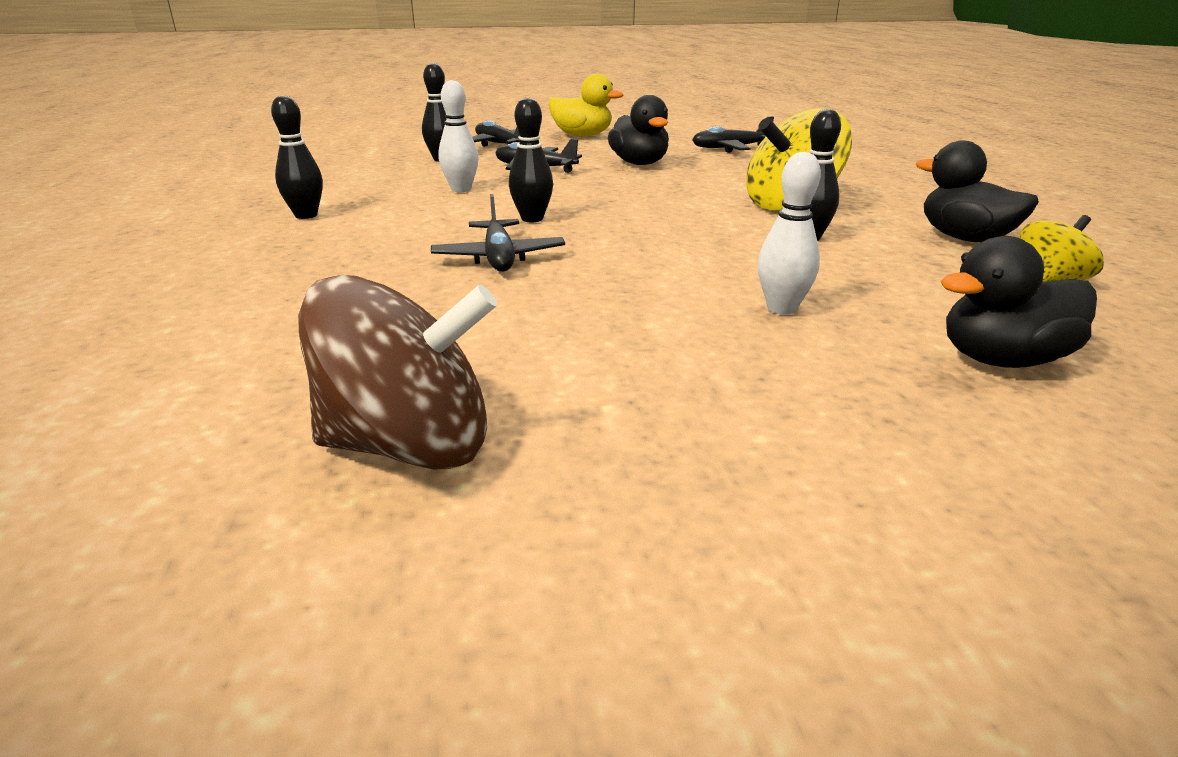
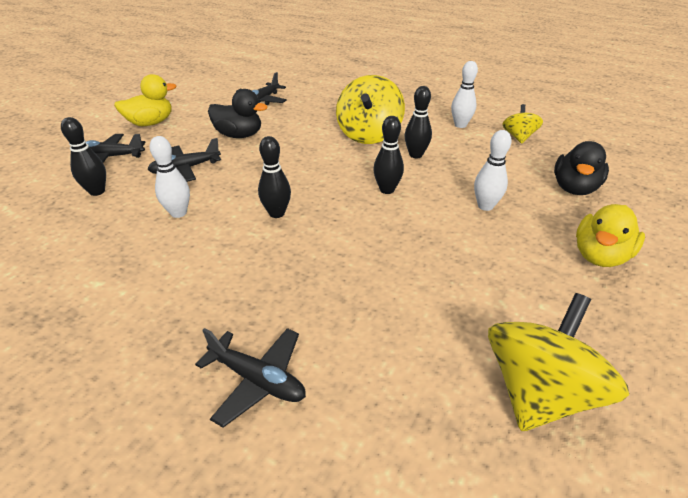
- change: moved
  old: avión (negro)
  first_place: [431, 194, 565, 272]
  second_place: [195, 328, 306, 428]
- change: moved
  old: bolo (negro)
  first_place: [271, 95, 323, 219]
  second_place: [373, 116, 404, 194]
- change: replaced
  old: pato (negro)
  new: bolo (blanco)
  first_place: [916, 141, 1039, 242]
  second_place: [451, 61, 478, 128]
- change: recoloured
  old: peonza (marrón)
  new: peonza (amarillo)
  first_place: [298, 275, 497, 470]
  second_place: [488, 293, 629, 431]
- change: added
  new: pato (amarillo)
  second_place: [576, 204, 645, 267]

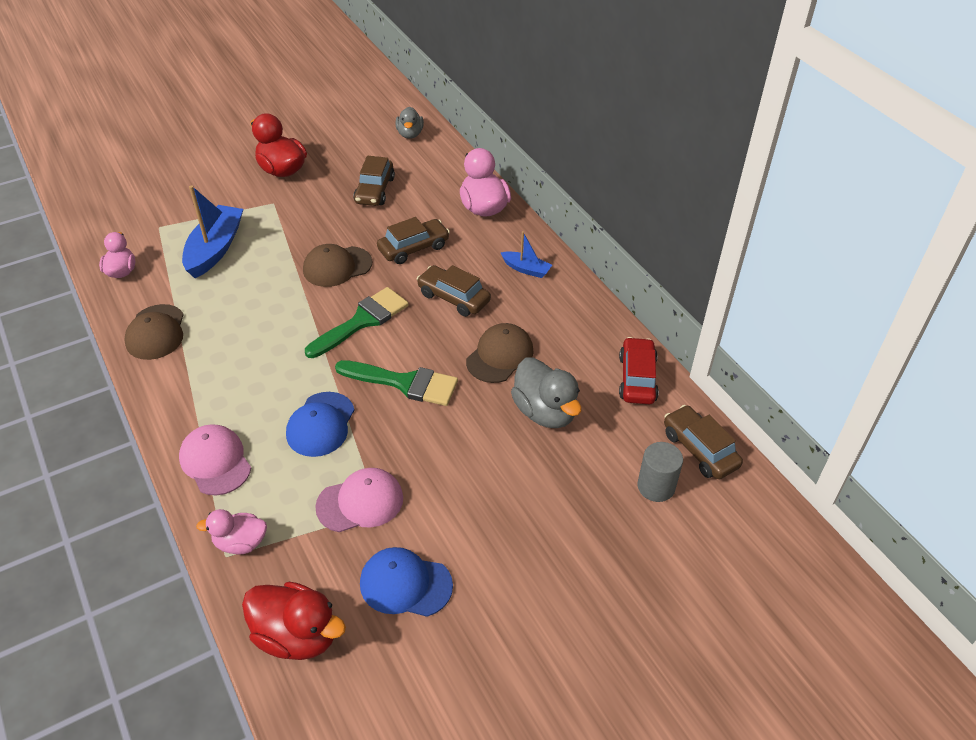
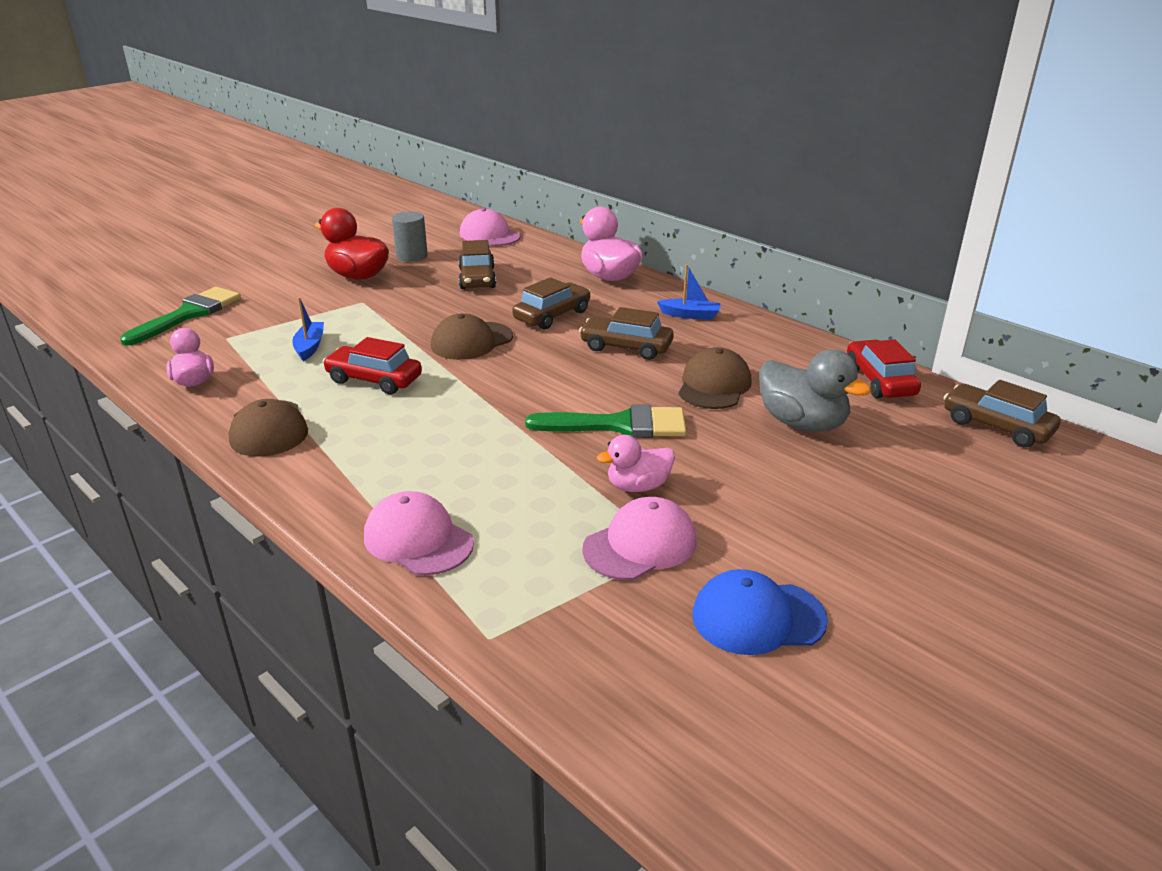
- change: moved
  old: pincel (verde)
  first_place: [305, 287, 409, 358]
  second_place: [120, 287, 241, 346]
- change: resized
  old: barco (azul)
  first_place: [182, 185, 244, 278]
  second_place: [292, 297, 324, 361]
  factor: 0.53
- change: added
  new: coche (rojo)
  second_place: [322, 337, 422, 395]
- change: moved
  old: cilindro (gris)
  first_place: [637, 442, 683, 502]
  second_place: [392, 211, 428, 262]
- change: replaced
  old: pato (gris)
  new: gorra (rosa)
  first_place: [396, 107, 424, 139]
  second_place: [460, 208, 521, 246]
- change: moved
  old: pato (rosa)
  first_place: [196, 509, 267, 554]
  second_place: [597, 435, 675, 492]
- change: removed
  old: pato (rojo)
  first_place: [242, 582, 346, 660]
- change: removed
  old: gorra (azul)
  first_place: [286, 392, 354, 457]

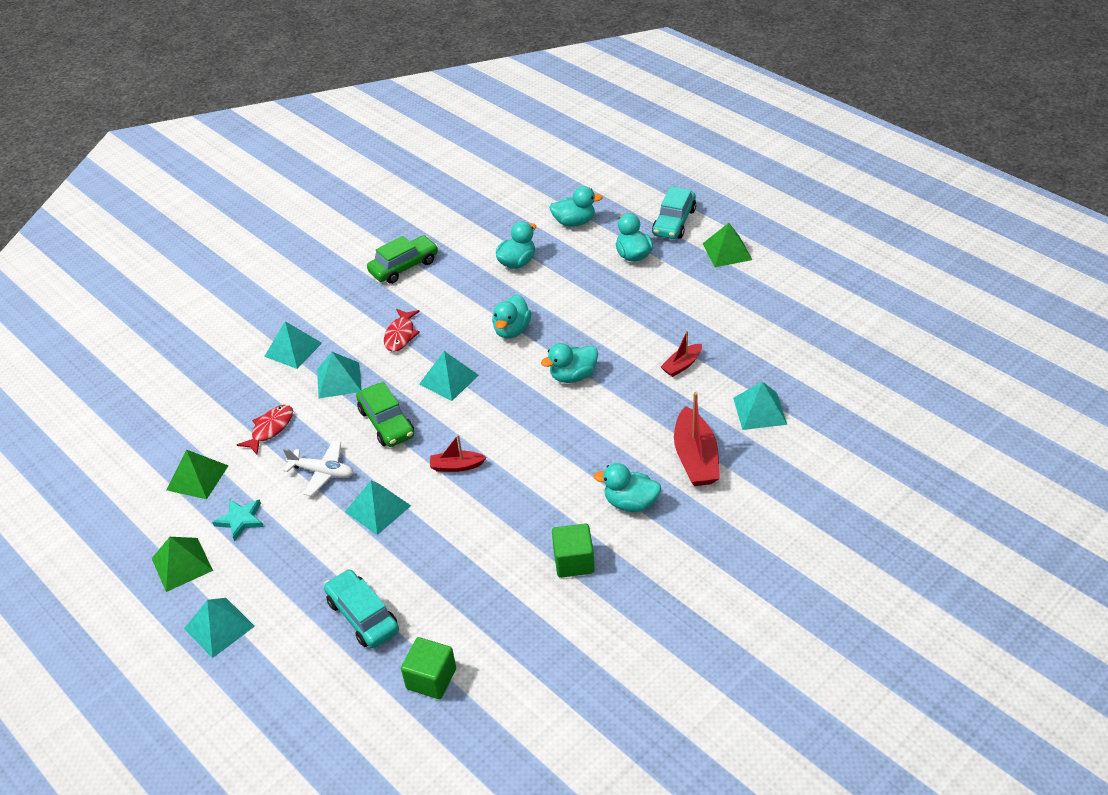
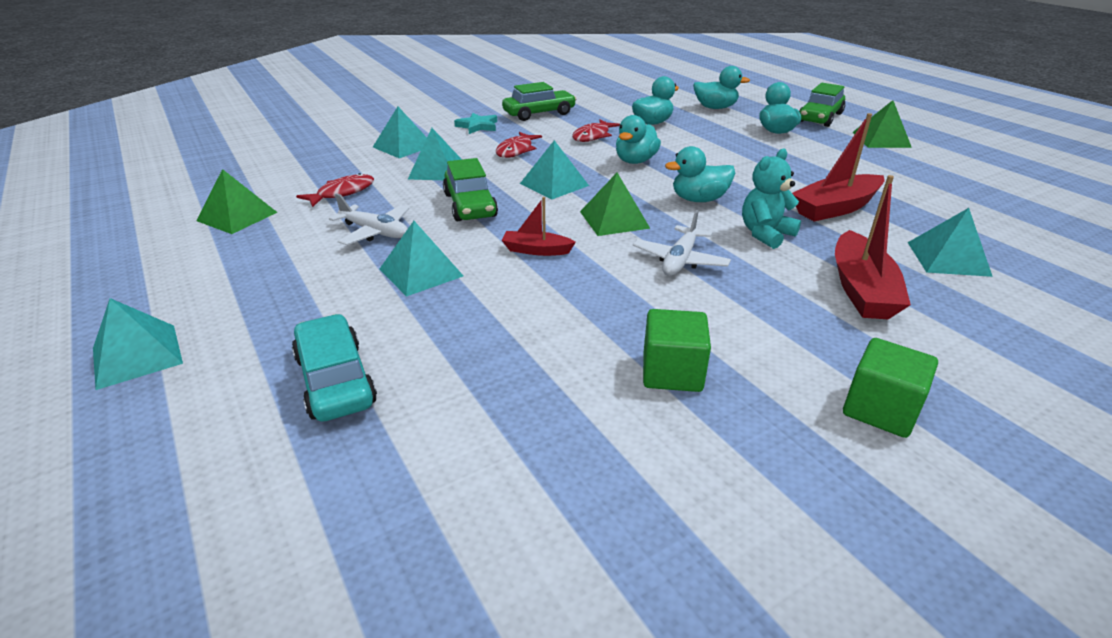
- change: moved
  old: estrella (turquesa)
  first_place: [212, 499, 264, 542]
  second_place: [454, 113, 497, 134]
- change: added
  new: pez (rojo)
  second_place: [572, 119, 620, 142]
- change: moved
  old: pirámide (verde)
  first_place: [152, 537, 213, 592]
  second_place: [580, 173, 650, 236]
- change: added
  new: avión (blanco)
  second_place: [633, 210, 731, 276]
- change: added
  new: osito (turquesa)
  second_place: [742, 149, 801, 249]
- change: resized
  old: barco (rojo)
  first_place: [661, 331, 702, 377]
  second_place: [792, 113, 885, 222]
  factor: 1.78
- change: recoloured
  old: coche (turquesa)
  new: coche (verde)
  first_place: [652, 186, 696, 239]
  second_place: [799, 83, 845, 127]
- change: moved
  old: cubo (verde)
  first_place: [401, 637, 456, 699]
  second_place: [843, 338, 938, 438]
- change: removed
  old: pato (turquesa)
  first_place: [593, 463, 661, 512]

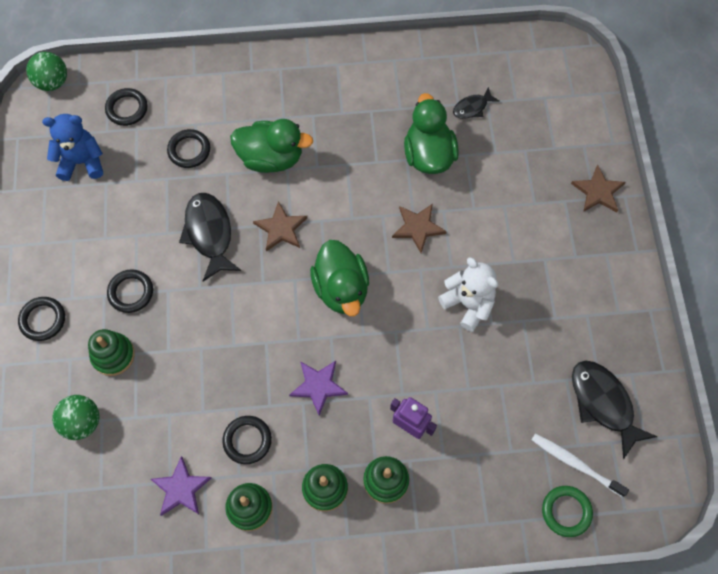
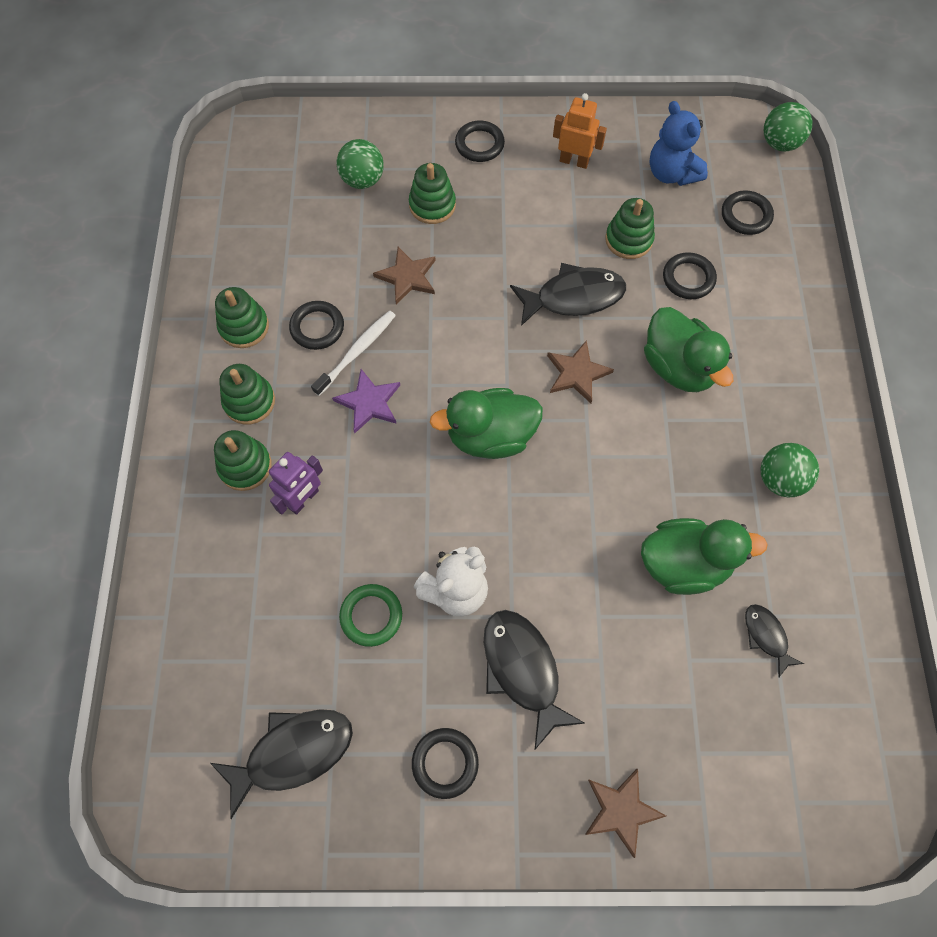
- change: moved
  old: cepillo de dientes (blanco)
  first_place: [532, 433, 629, 497]
  second_place: [311, 310, 396, 396]
- change: moved
  old: anillo (verde)
  first_place: [542, 486, 593, 537]
  second_place: [339, 584, 402, 647]
- change: moved
  old: estrella (marrón)
  first_place: [392, 204, 447, 253]
  second_place: [373, 247, 436, 304]
- change: moved
  old: anillo (negro)
  first_place: [107, 269, 153, 313]
  second_place: [412, 728, 479, 799]
- change: added
  new: pez (negro)
  second_place: [484, 610, 585, 749]
- change: added
  new: robot (naranja)
  second_place: [553, 93, 607, 169]
- change: added
  new: juguete apilable (verde)
  second_place: [605, 198, 655, 259]
- change: turned
  old: pato (verde)
  first_place: [230, 119, 313, 173]
  second_place: [644, 307, 733, 392]
  degrees: -45
- change: turned
  old: osito (azul)
  first_place: [42, 114, 103, 181]
  second_place: [649, 101, 708, 186]
  degrees: 150
- change: added
  new: pelota (verde)
  second_place: [761, 443, 819, 497]
- change: removed
  old: estrella (morado)
  first_place: [151, 456, 211, 516]

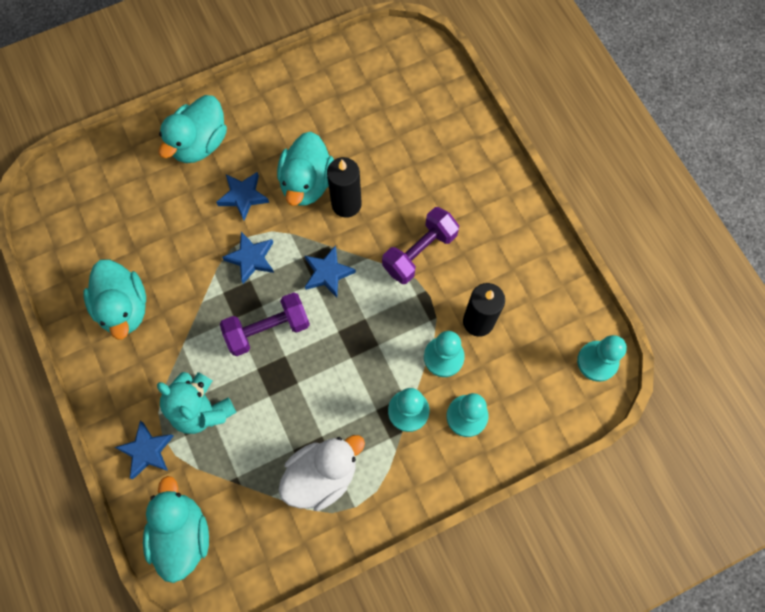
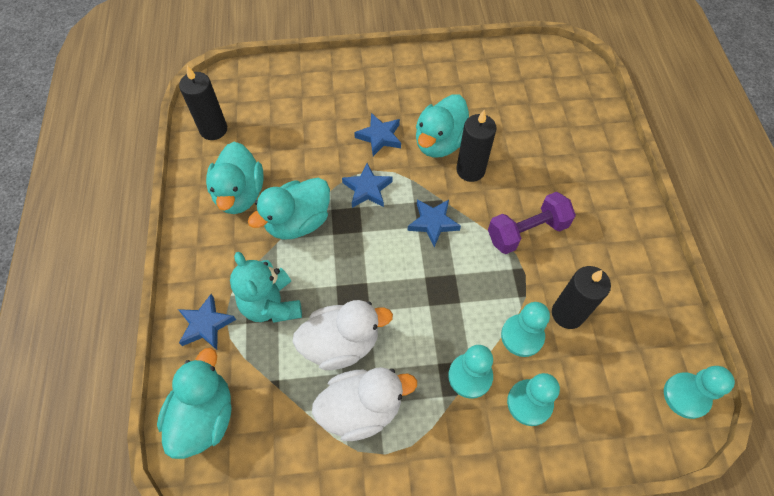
- change: added
  new: vela (negro)
  second_place: [179, 66, 227, 140]
- change: moved
  old: pato (turquesa)
  first_place: [159, 95, 227, 163]
  second_place: [248, 178, 330, 240]
- change: added
  new: pato (blanco)
  second_place: [292, 300, 393, 370]
- change: removed
  old: mancuerna (morado)
  first_place: [220, 292, 310, 356]

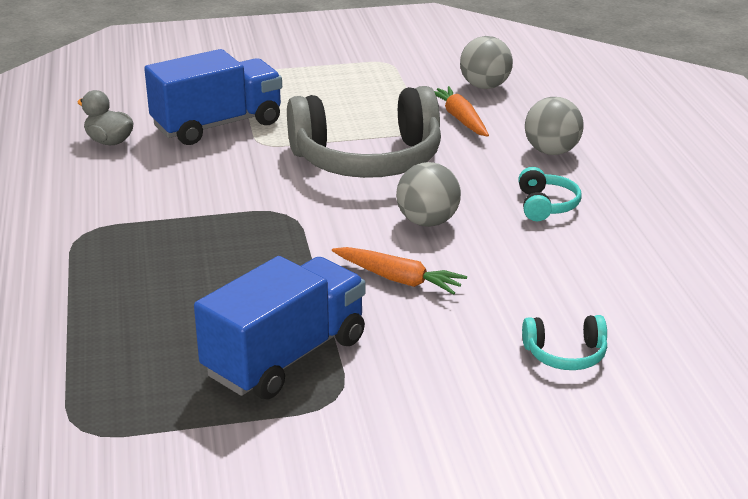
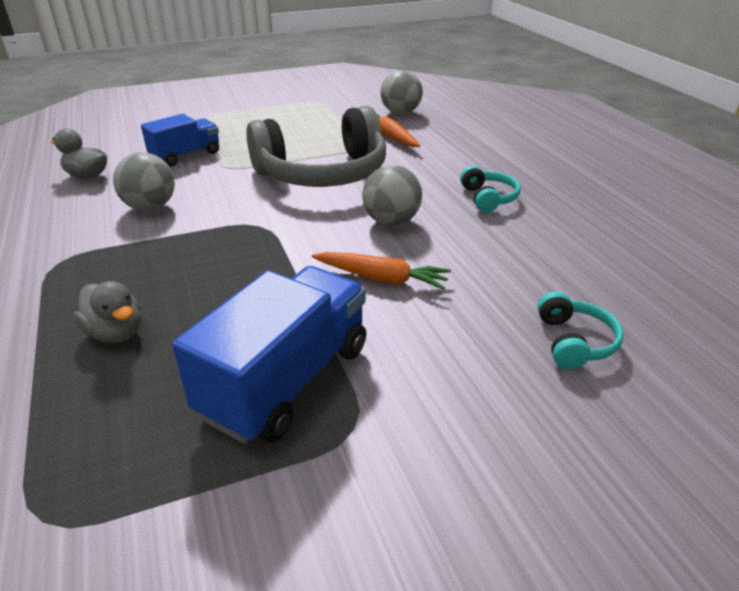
- change: added
  new: pato (gris)
  second_place: [73, 281, 141, 343]
- change: moved
  old: pelota (gris)
  first_place: [525, 97, 584, 155]
  second_place: [113, 152, 175, 211]
- change: resized
  old: camión (azul)
  first_place: [144, 49, 282, 145]
  second_place: [141, 114, 219, 167]
  factor: 0.62
- change: turned
  old: auriculares (turquesa)
  first_place: [522, 315, 607, 370]
  second_place: [538, 292, 624, 369]
  degrees: -75

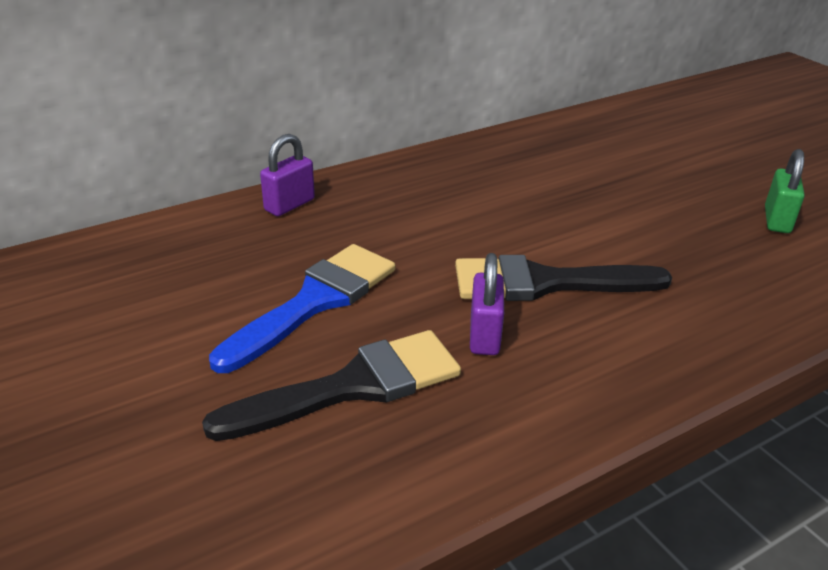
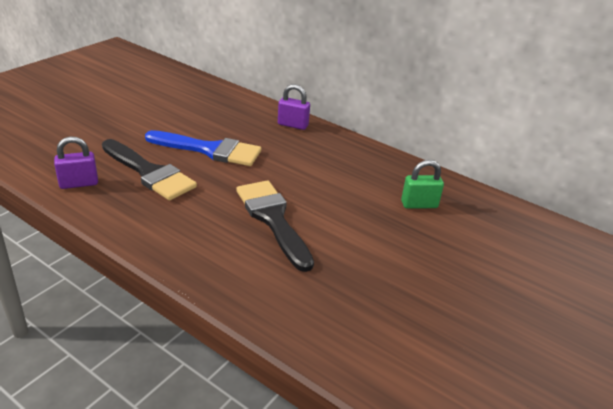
- change: moved
  old: candado (morado)
  first_place: [470, 253, 504, 355]
  second_place: [54, 136, 98, 189]
- change: moved
  old: candado (verde)
  first_place: [765, 149, 805, 233]
  second_place: [401, 160, 444, 209]

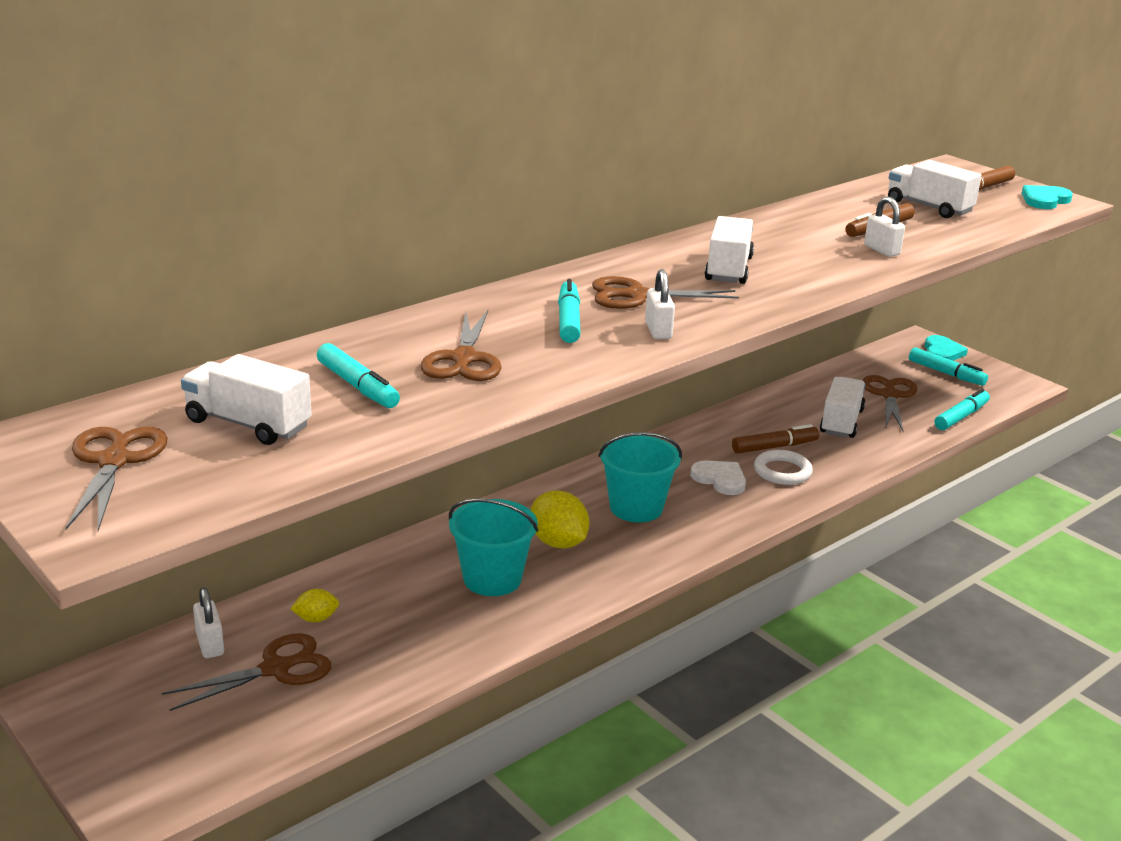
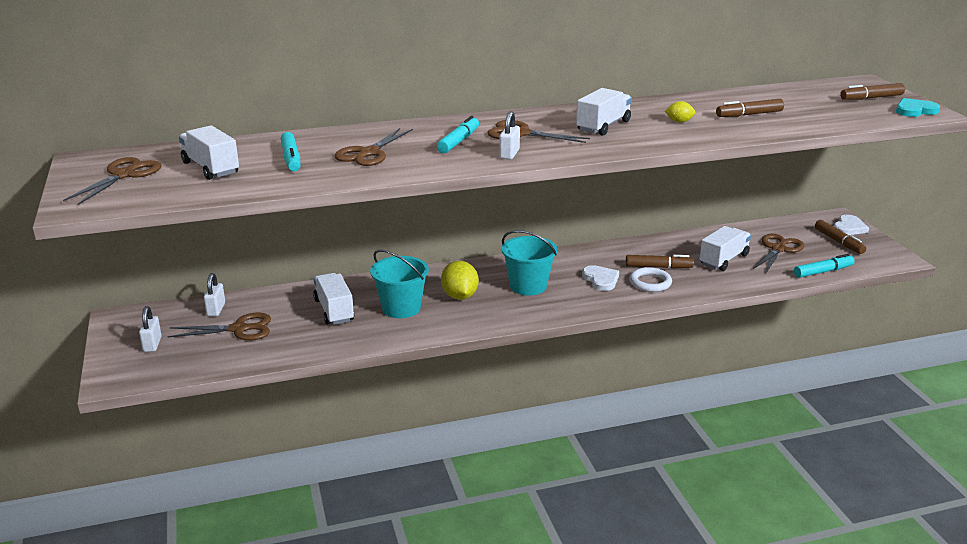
- change: moved
  old: candado (blanco)
  first_place: [864, 197, 905, 257]
  second_place: [139, 306, 162, 352]
- change: moved
  old: camión (blanco)
  first_place: [888, 160, 982, 218]
  second_place: [313, 273, 354, 325]
- change: moved
  old: limón (amarillo)
  first_place: [291, 589, 339, 622]
  second_place: [665, 101, 696, 123]
- change: recoloured
  old: rotulador (turquesa)
  new: rotulador (marrón)
  first_place: [909, 347, 988, 386]
  second_place: [815, 220, 866, 254]
- change: recoloured
  old: corazón (turquesa)
  new: corazón (blanco)
  first_place: [924, 335, 968, 361]
  second_place: [834, 215, 869, 235]

